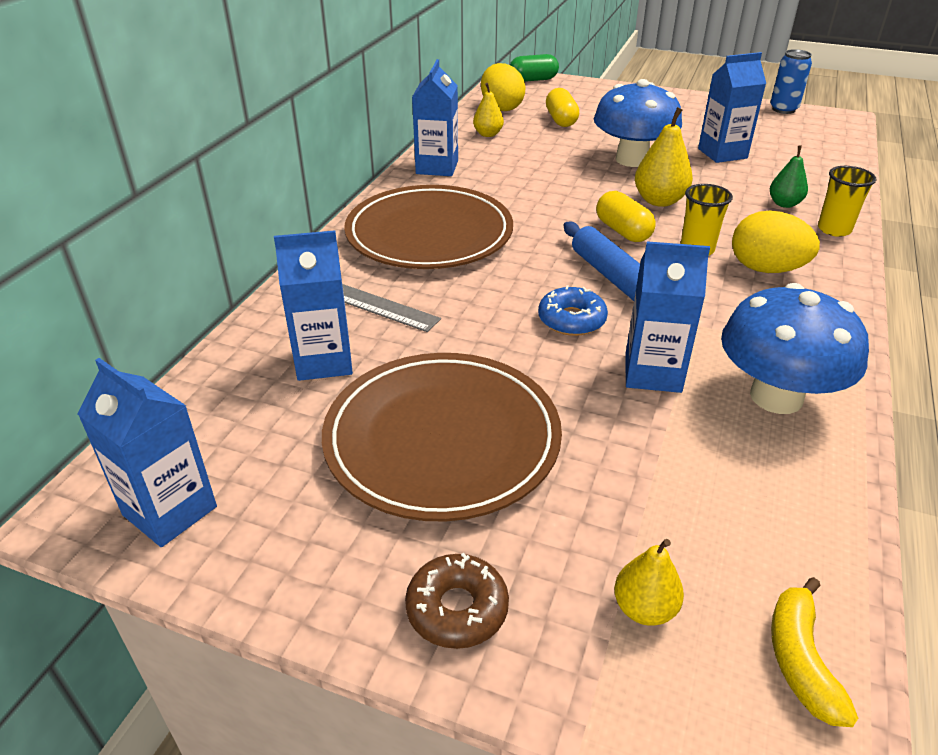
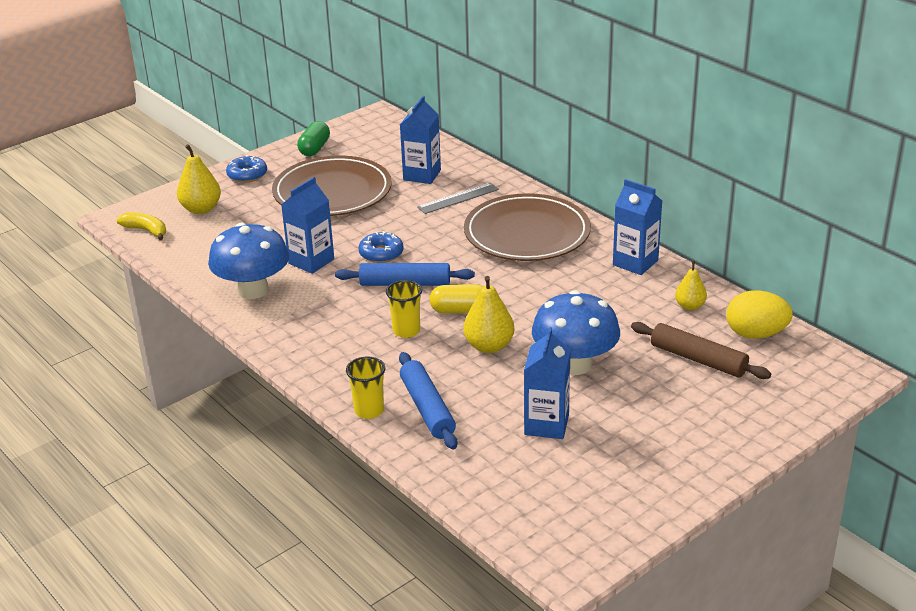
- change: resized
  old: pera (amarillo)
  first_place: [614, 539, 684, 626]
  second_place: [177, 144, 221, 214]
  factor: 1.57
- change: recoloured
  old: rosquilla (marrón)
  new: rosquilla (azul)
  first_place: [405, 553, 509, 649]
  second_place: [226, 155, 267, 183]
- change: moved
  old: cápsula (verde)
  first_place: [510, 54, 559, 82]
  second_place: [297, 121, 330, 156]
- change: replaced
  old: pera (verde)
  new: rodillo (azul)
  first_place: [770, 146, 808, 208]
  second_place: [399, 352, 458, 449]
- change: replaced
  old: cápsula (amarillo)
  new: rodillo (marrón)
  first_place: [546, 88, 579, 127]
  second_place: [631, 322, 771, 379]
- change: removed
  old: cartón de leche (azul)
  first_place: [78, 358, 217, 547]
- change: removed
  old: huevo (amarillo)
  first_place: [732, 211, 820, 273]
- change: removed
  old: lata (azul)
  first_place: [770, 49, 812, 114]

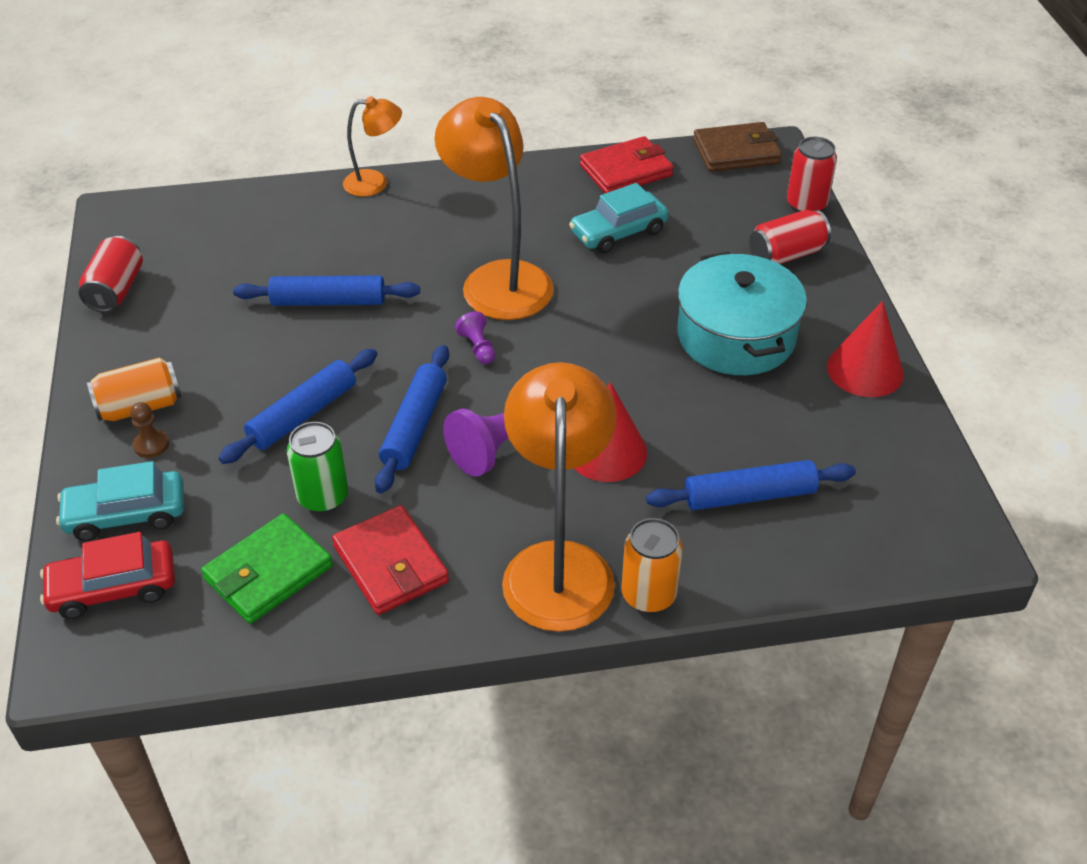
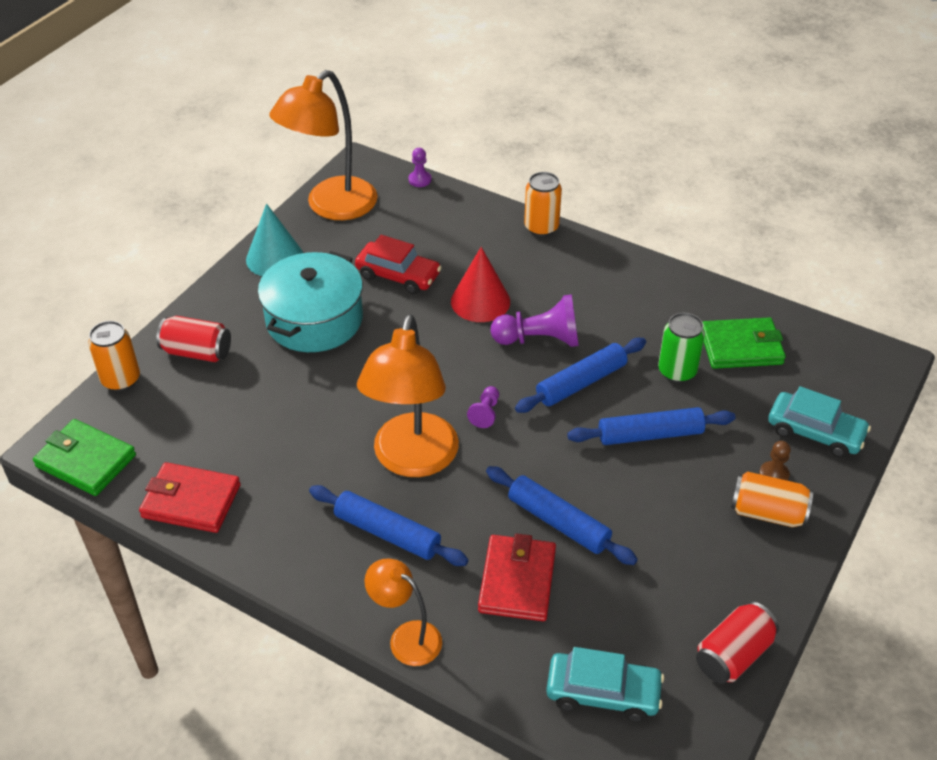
- change: recoloured
  old: cartera (marrón)
  new: cartera (verde)
  first_place: [693, 122, 782, 172]
  second_place: [33, 419, 136, 496]
- change: recoloured
  old: lata (rojo)
  new: lata (naranja)
  first_place: [787, 137, 837, 212]
  second_place: [88, 321, 140, 391]
- change: recoloured
  old: cono (rojo)
  new: cono (turquesa)
  first_place: [827, 301, 904, 397]
  second_place: [246, 203, 303, 276]
- change: moved
  old: lámpara (naranja)
  first_place: [502, 362, 617, 632]
  second_place: [269, 70, 378, 220]
- change: moved
  old: rodillo (azul)
  first_place: [646, 460, 856, 510]
  second_place: [309, 485, 469, 566]
- change: moved
  old: coche (rojo)
  first_place: [40, 532, 175, 619]
  second_place: [355, 235, 442, 294]
- change: added
  new: peón (morado)
  second_place: [408, 148, 431, 187]
- change: moved
  old: cartera (rojo)
  first_place: [332, 505, 449, 615]
  second_place: [478, 533, 556, 621]
- change: moved
  old: coche (turquesa)
  first_place: [569, 183, 669, 254]
  second_place: [546, 647, 664, 722]

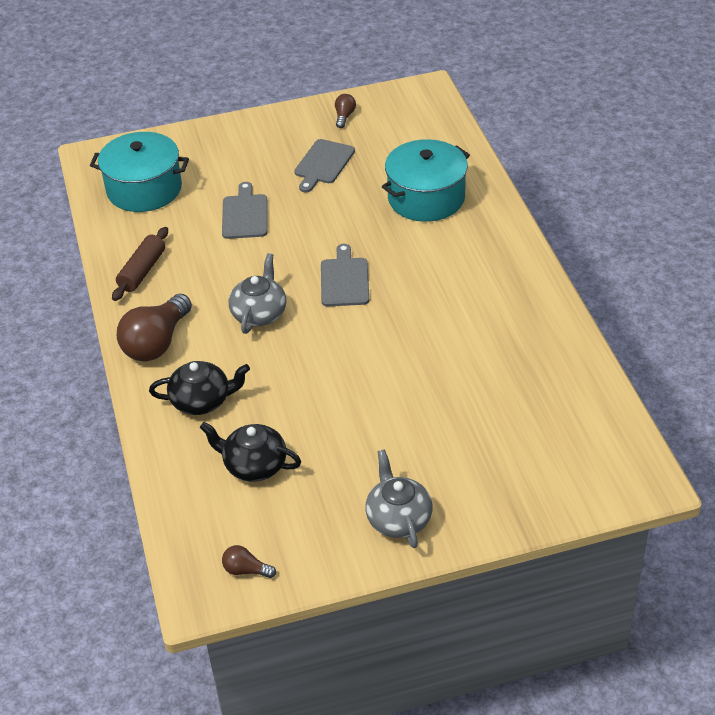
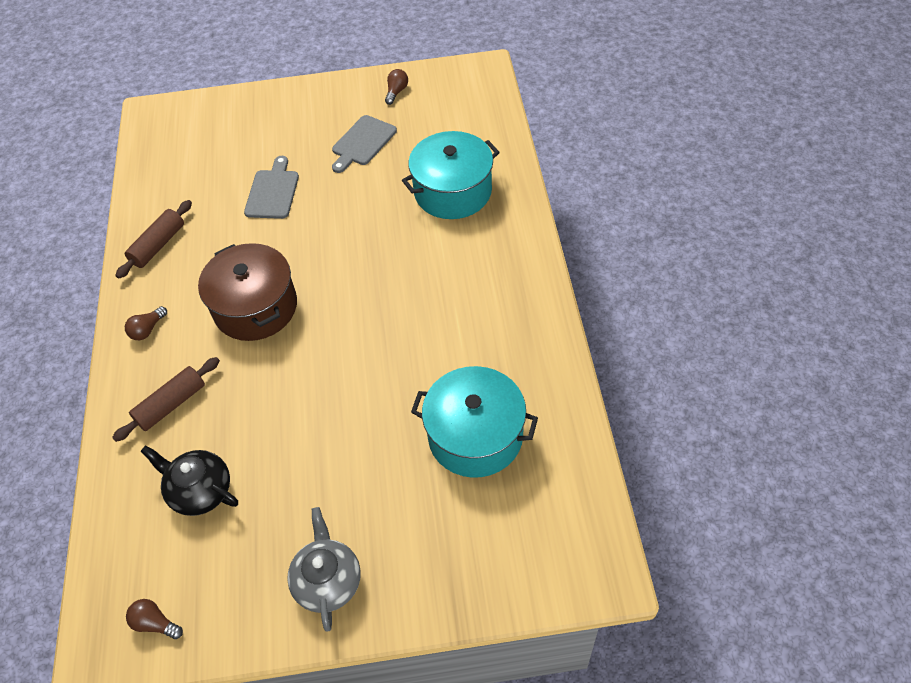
- change: replaced
  old: tetera (negro)
  new: rodillo (marrón)
  first_place: [149, 361, 250, 415]
  second_place: [112, 357, 220, 442]
- change: resized
  old: bombilla (marrón)
  first_place: [117, 294, 192, 361]
  second_place: [125, 306, 167, 340]
  factor: 0.47
- change: replaced
  old: tetera (gris)
  new: olla (marrón)
  first_place: [229, 253, 286, 334]
  second_place: [198, 243, 297, 341]
- change: moved
  old: olla (turquesa)
  first_place: [90, 132, 189, 212]
  second_place: [411, 366, 538, 478]
- change: removed
  old: tabla de cortar (gris)
  first_place: [321, 244, 369, 306]

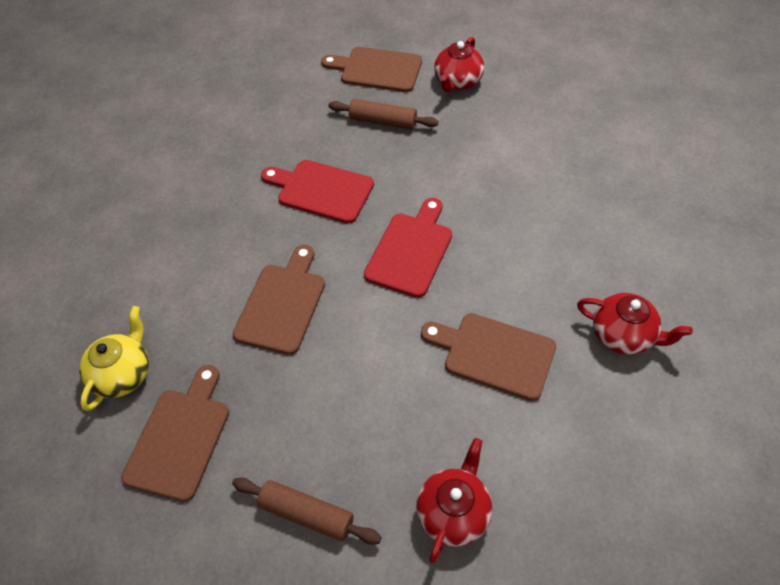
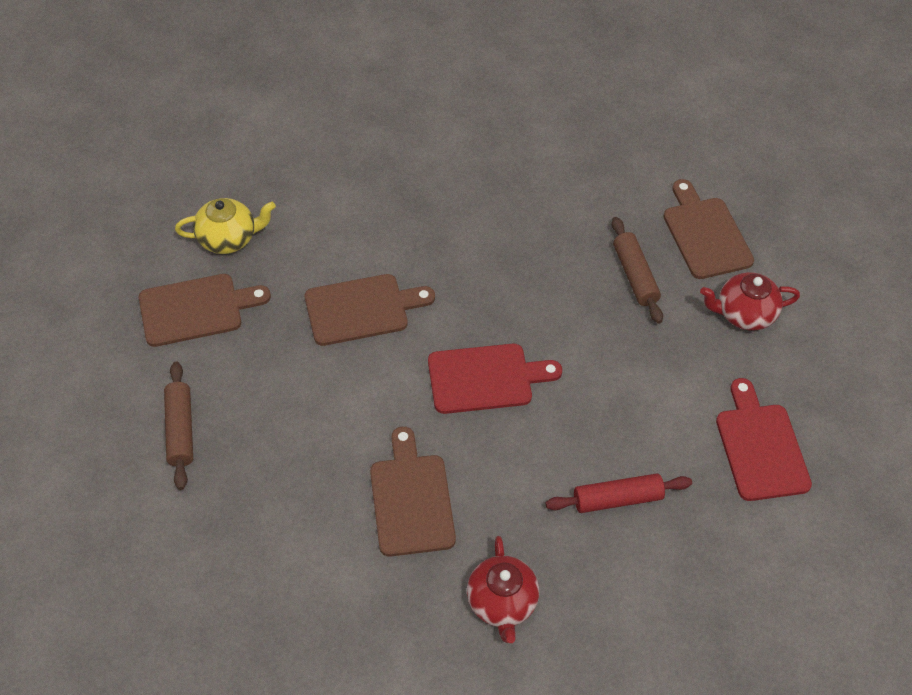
- change: added
  new: rodillo (rojo)
  second_place: [546, 473, 692, 513]
- change: moved
  old: tabla de cortar (rojo)
  first_place: [261, 160, 374, 224]
  second_place: [716, 378, 812, 501]
- change: removed
  old: tetera (rojo)
  first_place: [416, 438, 492, 563]

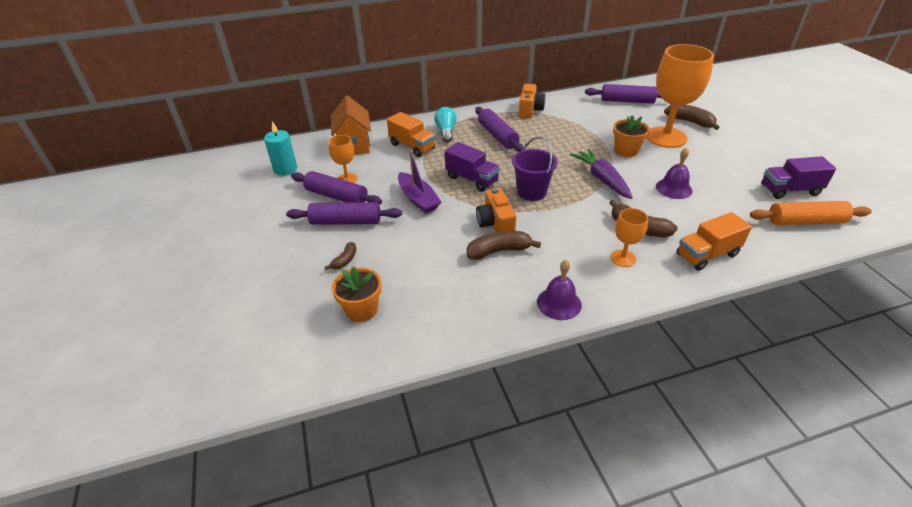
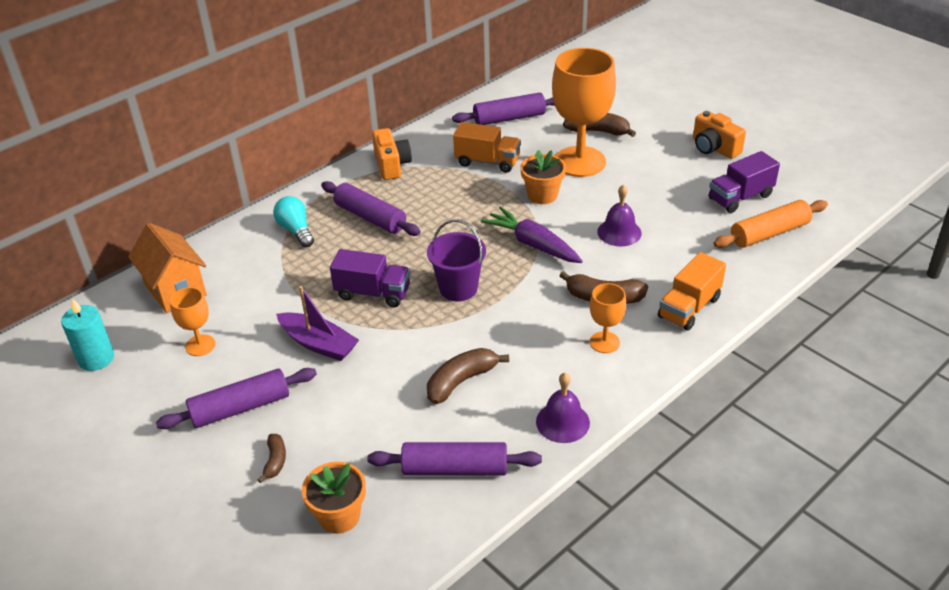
- change: moved
  old: rodillo (morado)
  first_place: [291, 171, 382, 205]
  second_place: [367, 442, 542, 475]
- change: moved
  old: camión (naranja)
  first_place: [387, 112, 435, 157]
  second_place: [453, 122, 521, 173]
- change: moved
  old: cámara (naranja)
  first_place: [476, 188, 516, 232]
  second_place: [693, 111, 746, 159]

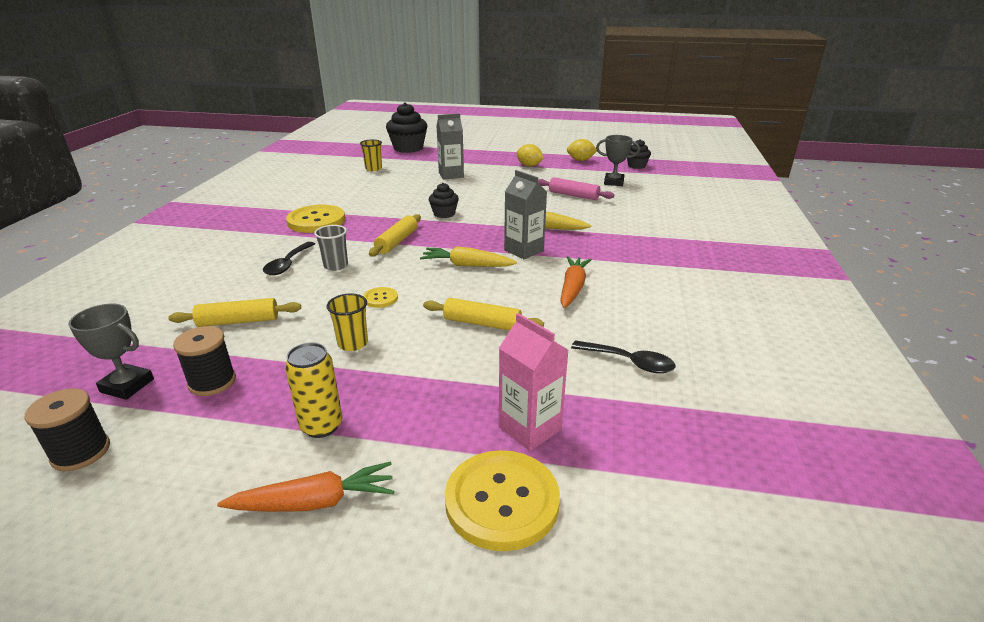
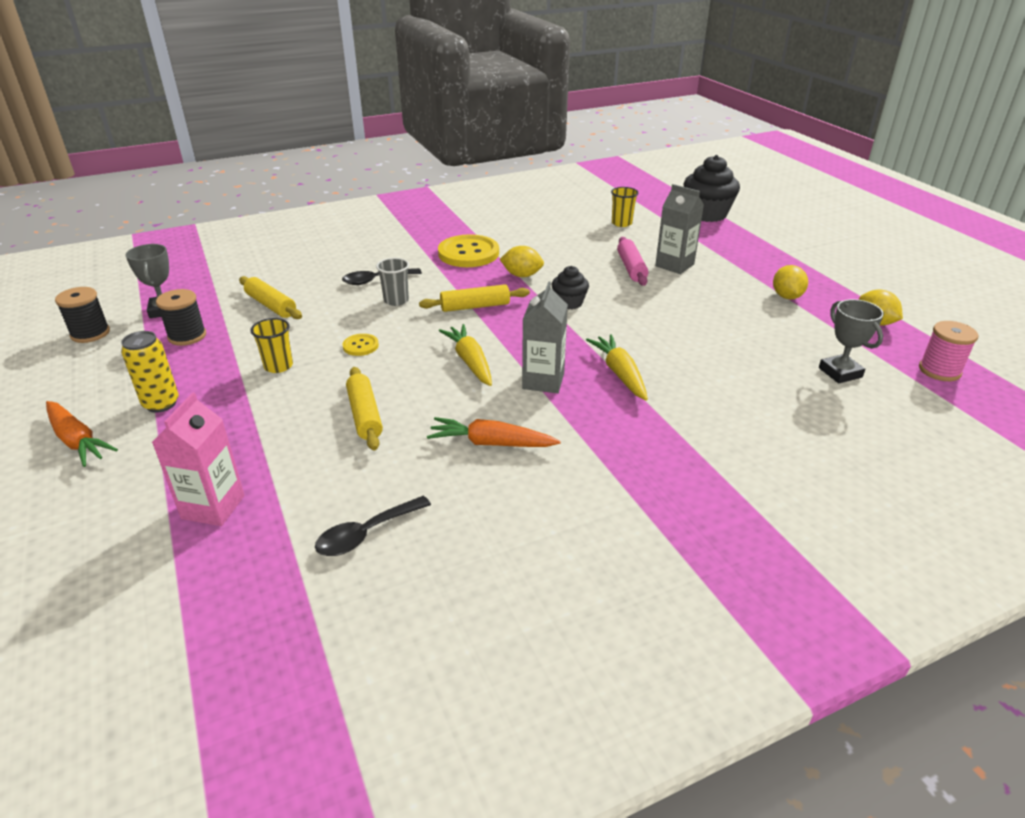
- change: turned
  old: cuchara (negro)
  first_place: [571, 340, 676, 373]
  second_place: [315, 496, 431, 556]
  degrees: 60
- change: turned
  old: zanahoria (naranja)
  first_place: [560, 256, 592, 308]
  second_place: [427, 417, 561, 447]
  degrees: -150
- change: added
  new: limón (amarillo)
  second_place: [500, 246, 544, 277]
- change: moved
  old: rodillo (rosa)
  first_place: [538, 177, 614, 200]
  second_place: [617, 237, 648, 286]
- change: replaced
  old: magdalena (negro)
  new: carrete (rosa)
  first_place: [627, 139, 651, 169]
  second_place: [919, 321, 978, 381]
- change: removed
  old: botón (amarillo)
  first_place: [445, 450, 560, 551]

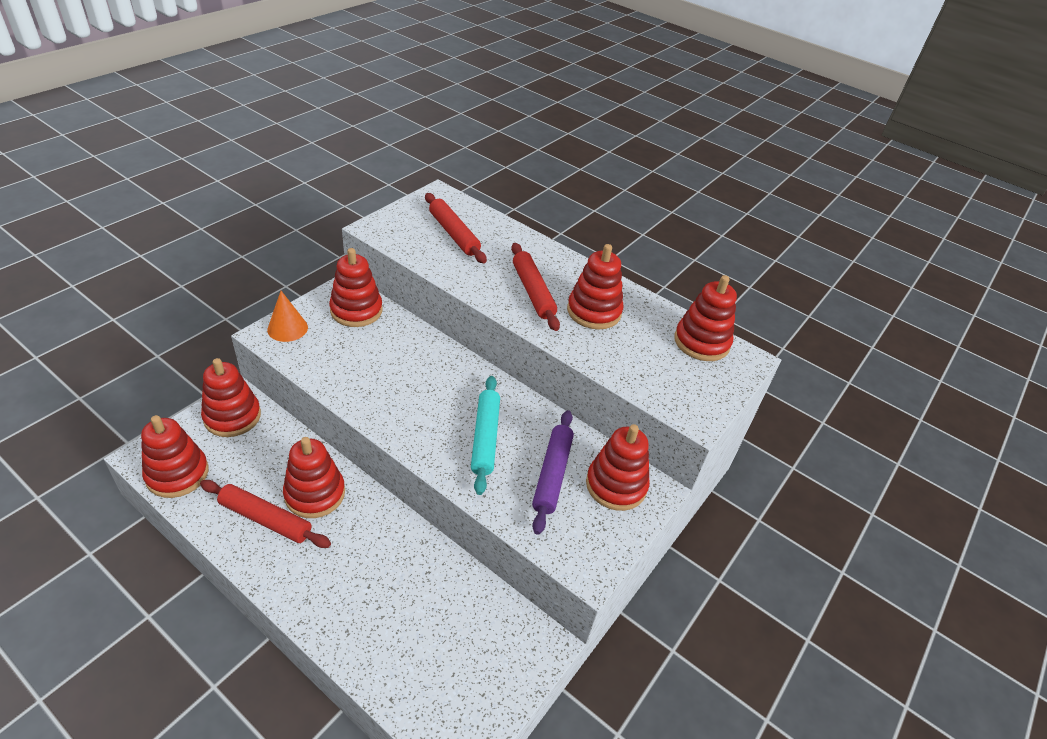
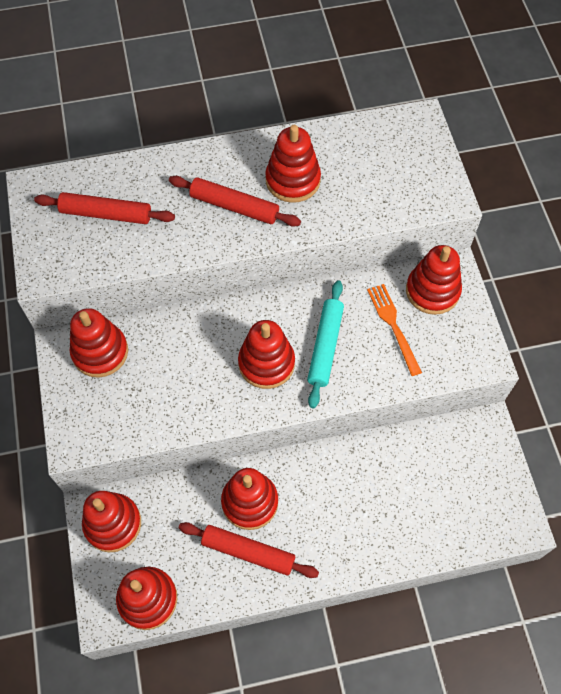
- change: turned
  old: rodillo (rojo)
  first_place: [200, 480, 331, 548]
  second_place: [179, 522, 319, 578]
  degrees: 45
- change: moved
  old: juguete apilable (rojo)
  first_place: [674, 275, 737, 361]
  second_place: [238, 320, 295, 389]
- change: turned
  old: rodillo (turquesa)
  first_place: [471, 376, 500, 495]
  second_place: [307, 280, 344, 408]
  degrees: 60
- change: replaced
  old: rodillo (morado)
  new: tenedor (naranja)
  first_place: [532, 410, 574, 535]
  second_place: [367, 284, 422, 376]
- change: removed
  old: cono (naranja)
  first_place: [267, 291, 308, 342]

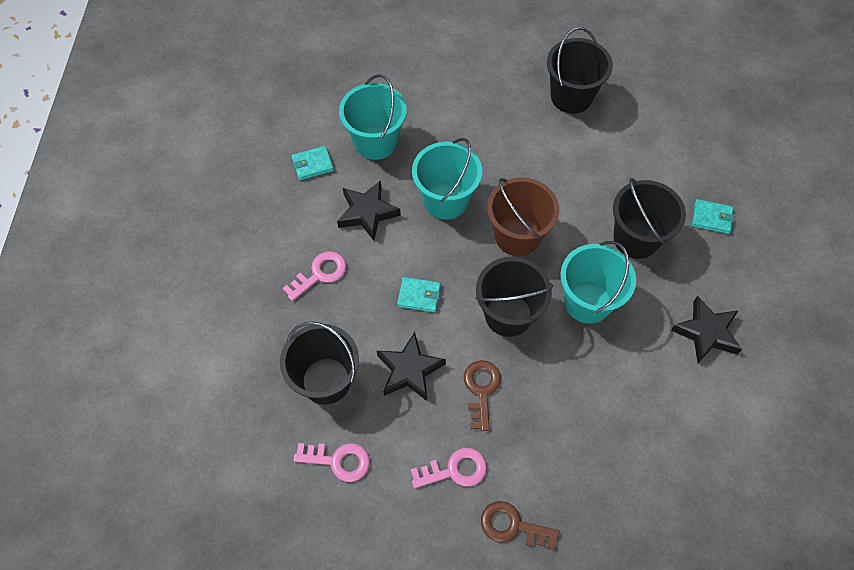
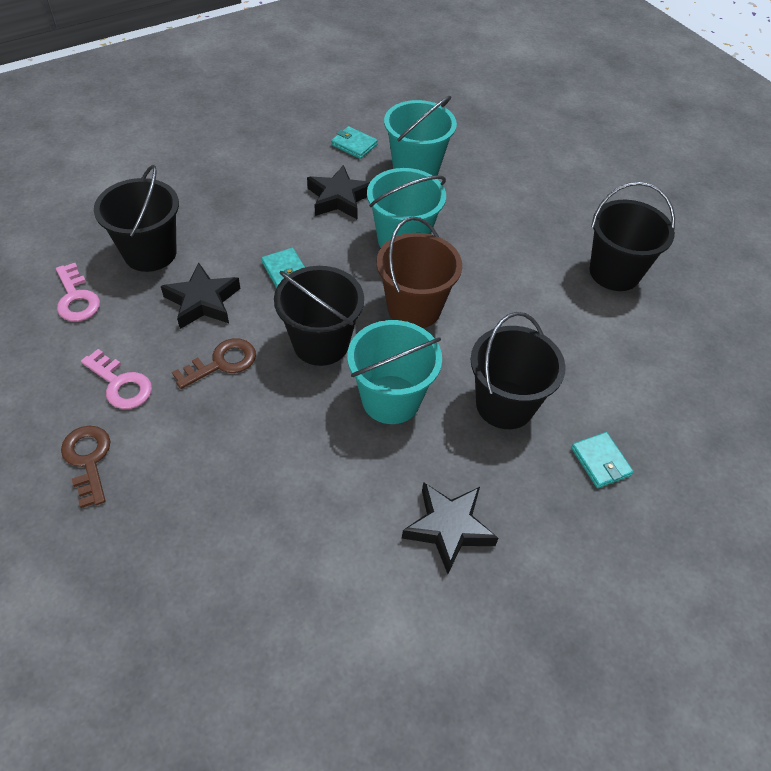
- change: removed
  old: llave (rosa)
  first_place: [283, 251, 346, 301]

